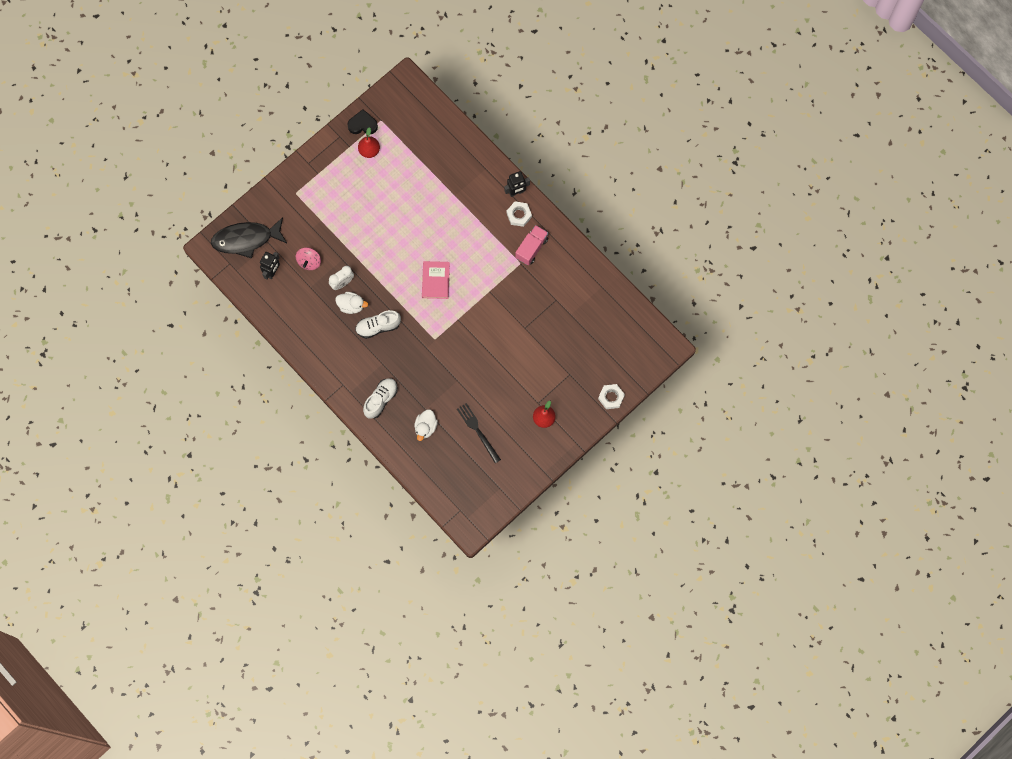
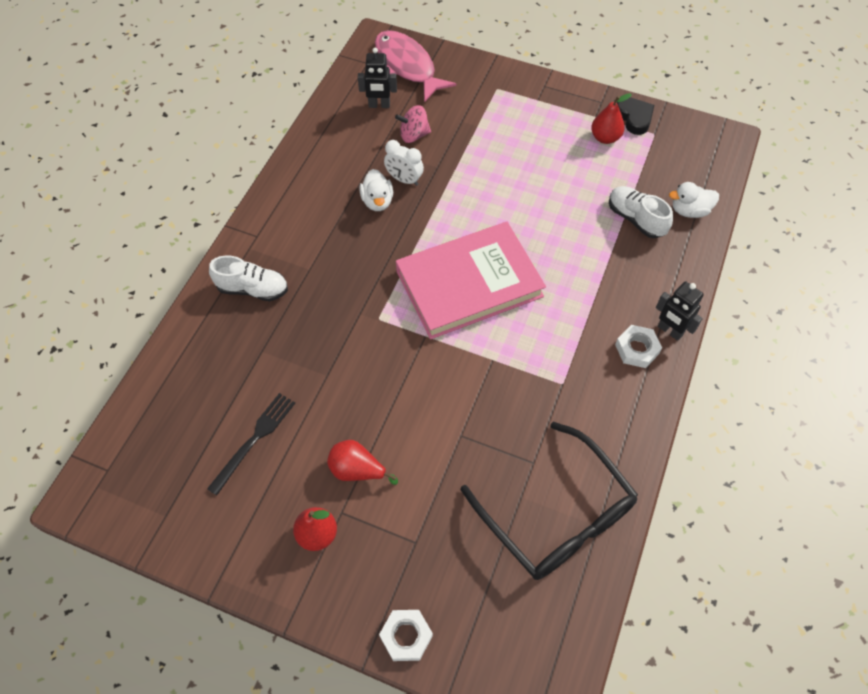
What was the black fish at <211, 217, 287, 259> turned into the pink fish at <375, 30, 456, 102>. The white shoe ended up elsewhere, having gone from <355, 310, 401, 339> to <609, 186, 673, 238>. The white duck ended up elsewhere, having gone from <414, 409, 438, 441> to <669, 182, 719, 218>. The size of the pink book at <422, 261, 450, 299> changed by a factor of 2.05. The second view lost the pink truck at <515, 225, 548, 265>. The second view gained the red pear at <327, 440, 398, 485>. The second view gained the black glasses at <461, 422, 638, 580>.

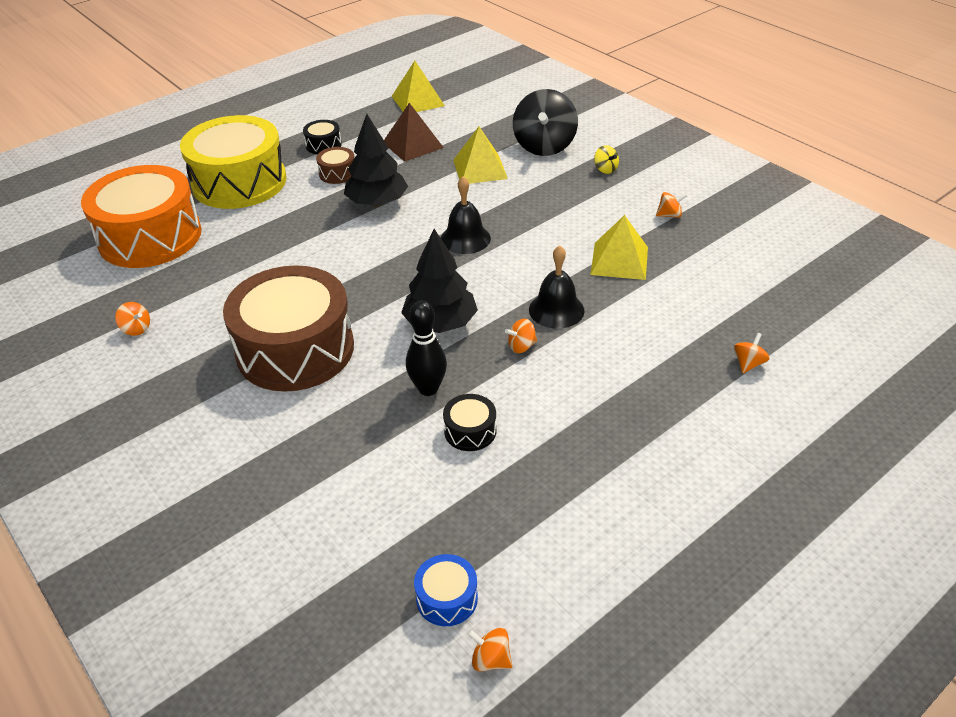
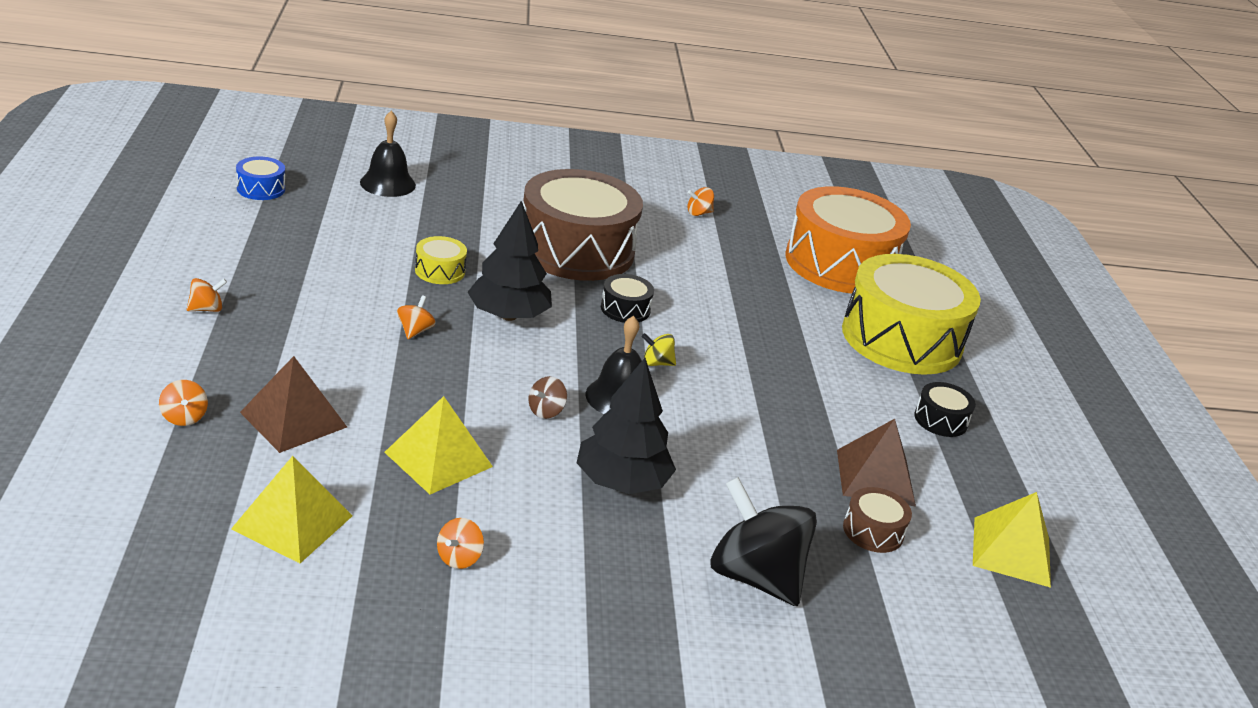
The brown drum ended up elsewhere, having gone from <316, 147, 355, 184> to <843, 487, 912, 553>. The black tree ended up elsewhere, having gone from <344, 114, 408, 206> to <577, 358, 676, 494>. Where the black bowling pin stood at <406, 300, 447, 396>, the yellow drum came to stand at <415, 236, 467, 284>. The black drum ended up elsewhere, having gone from <443, 394, 496, 451> to <601, 274, 654, 323>. The yellow pyramid ended up elsewhere, having gone from <453, 126, 508, 184> to <231, 456, 353, 563>. The orange spinning top ended up elsewhere, having gone from <467, 628, 512, 672> to <187, 278, 227, 312>. The black bell ended up elsewhere, having gone from <529, 245, 585, 329> to <360, 111, 416, 197>. The yellow spinning top ended up elsewhere, having gone from <594, 145, 619, 174> to <641, 333, 676, 366>. The second view gained the brown pyramid at <240, 356, 347, 453>. The second view gained the brown spinning top at <529, 376, 567, 419>.

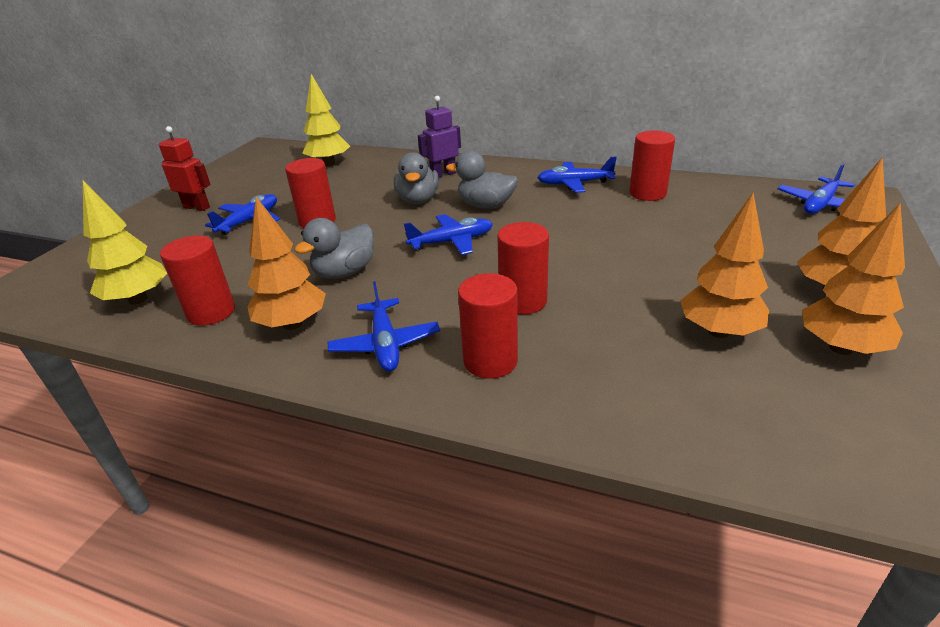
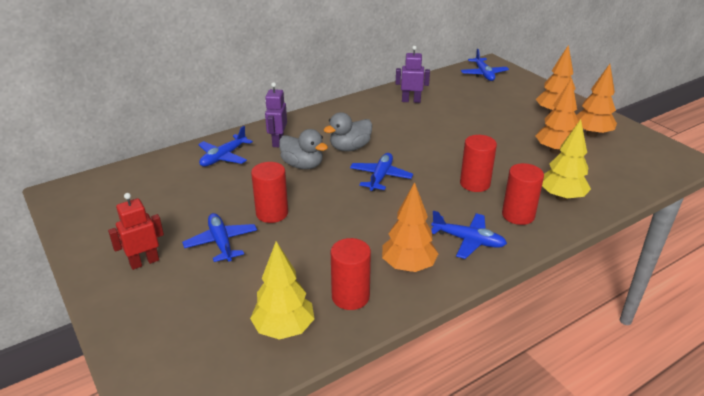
The second view lost the grey duck at <294, 218, 374, 279>. The yellow tree ended up elsewhere, having gone from <303, 74, 350, 166> to <542, 119, 591, 201>. The blue plane ended up elsewhere, having gone from <537, 157, 617, 193> to <198, 126, 253, 167>. Where the red cylinder stood at <629, 131, 675, 201>, the purple robot came to stand at <395, 46, 430, 103>.

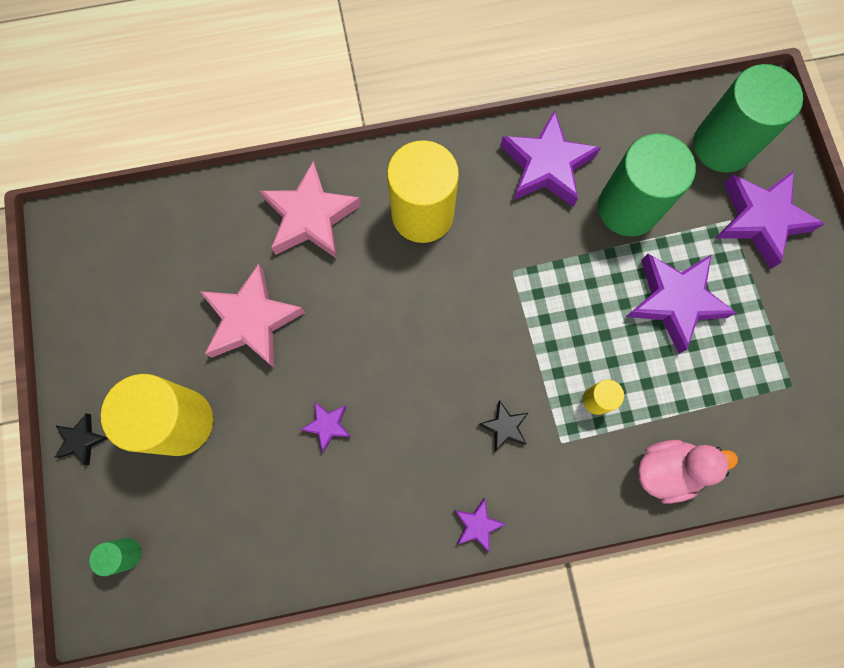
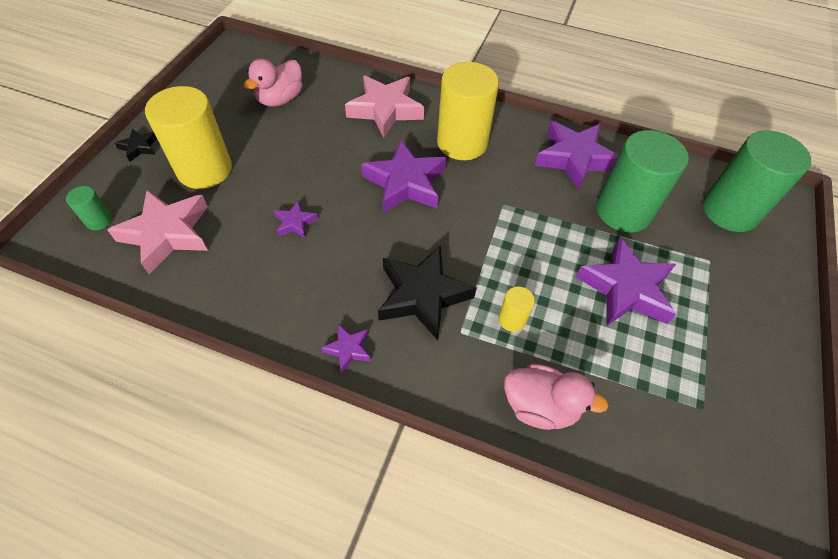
The pink star ended up elsewhere, having gone from <200, 264, 305, 367> to <108, 190, 208, 274>. The size of the black star at <478, 400, 528, 451> changed by a factor of 2.09. The purple star ended up elsewhere, having gone from <716, 171, 824, 269> to <361, 140, 447, 213>. The second view gained the pink duck at <244, 59, 303, 107>.

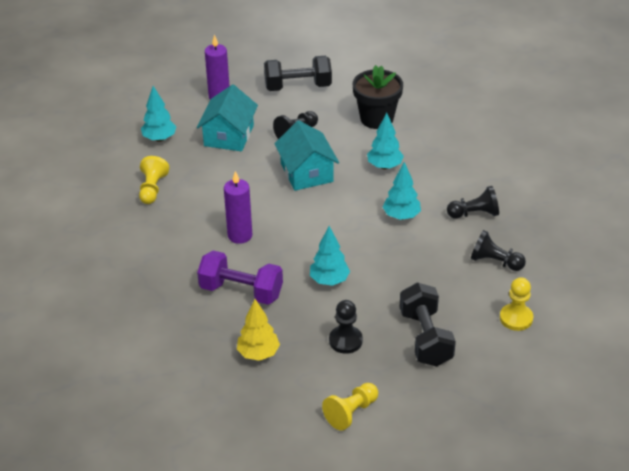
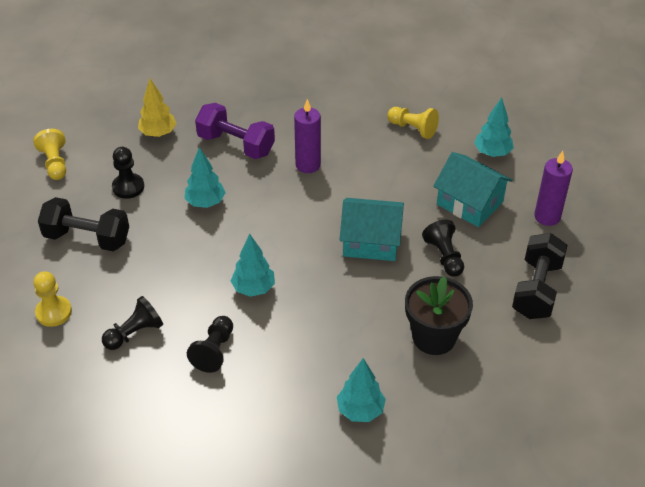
The purple dumbbell at <197, 250, 283, 305> ended up facing another way, 75 degrees clockwise from before. The turquoise tree ended up elsewhere, having gone from <367, 113, 404, 169> to <337, 358, 386, 422>.

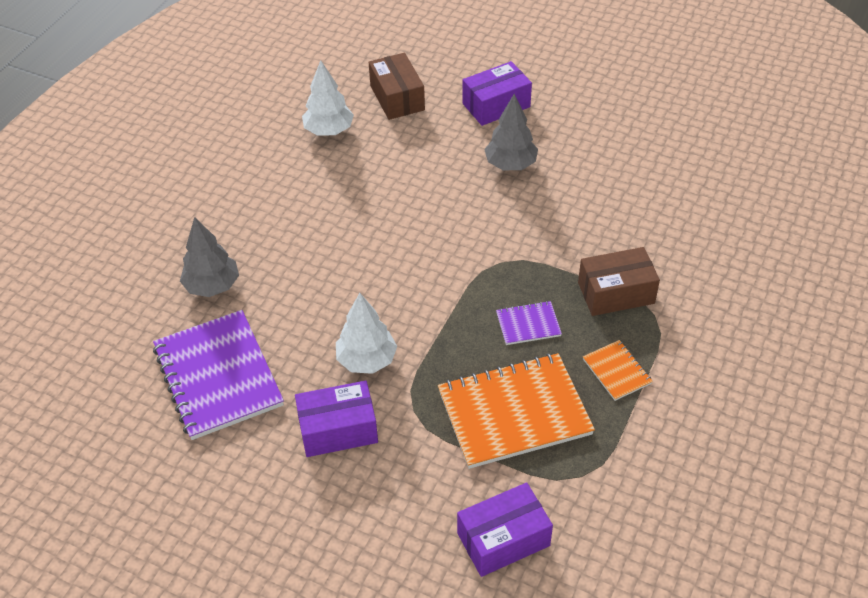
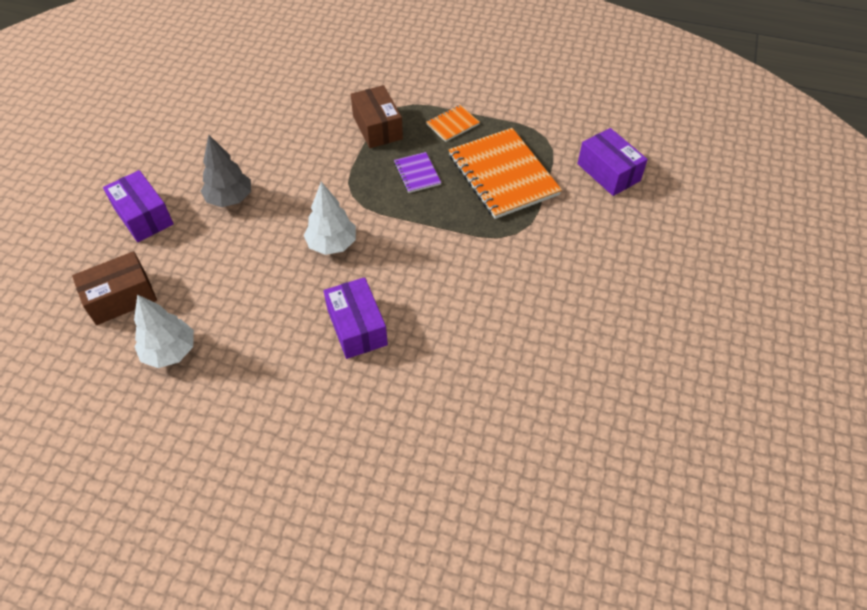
The second view lost the purple notebook at <153, 310, 284, 440>. The second view lost the grey tree at <180, 217, 239, 297>. The purple box ended up elsewhere, having gone from <295, 381, 378, 457> to <323, 277, 388, 359>. The white tree ended up elsewhere, having gone from <336, 293, 397, 374> to <304, 182, 356, 255>.

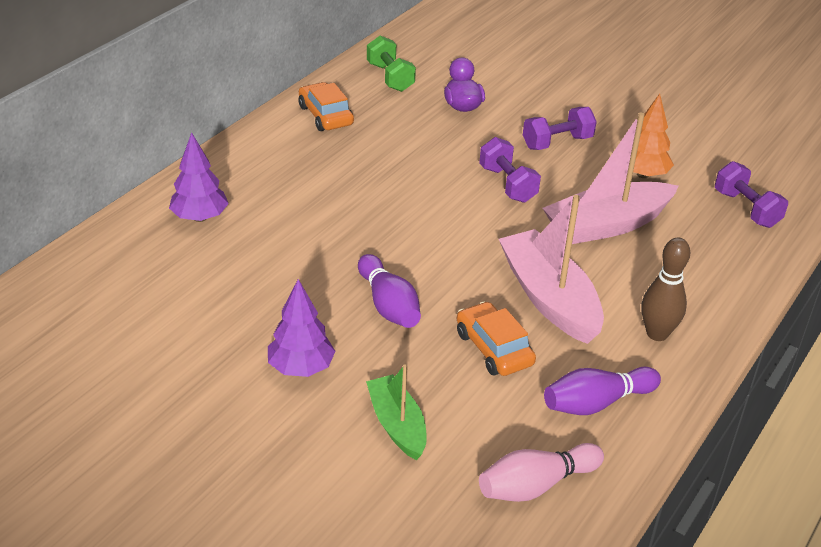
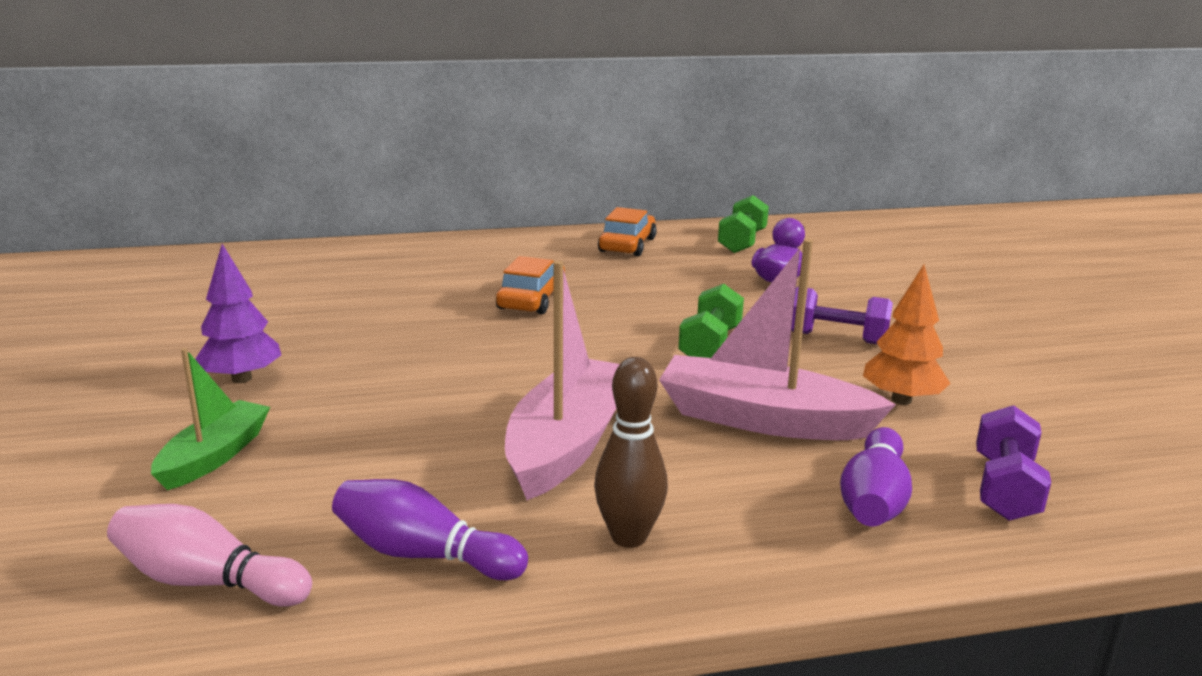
The second view lost the purple tree at <169, 132, 229, 222>. The purple bowling pin ended up elsewhere, having gone from <358, 254, 421, 328> to <840, 427, 912, 526>. The orange car ended up elsewhere, having gone from <457, 302, 536, 376> to <496, 256, 565, 314>. What was the purple dumbbell at <479, 137, 541, 203> turned into the green dumbbell at <678, 284, 744, 358>.

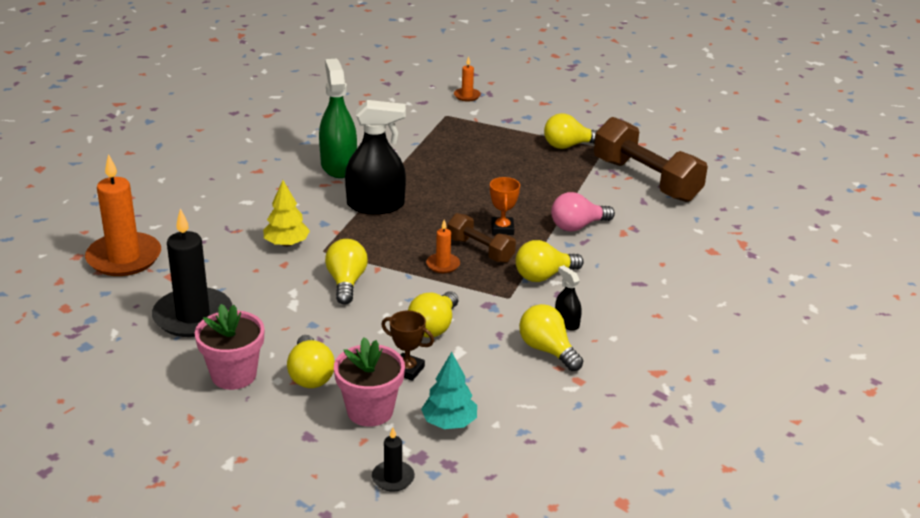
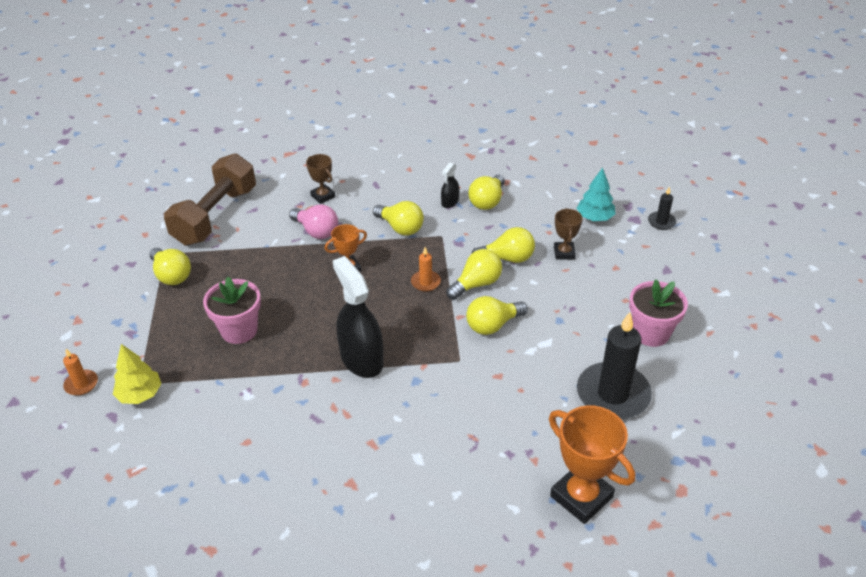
Where the orange candle stood at <85, 154, 161, 276>, the orange trophy came to stand at <549, 405, 635, 524>. The yellow tree ended up elsewhere, having gone from <263, 180, 310, 247> to <113, 344, 161, 404>. The yellow light bulb ended up elsewhere, having gone from <287, 335, 335, 388> to <446, 249, 502, 300>. The second view lost the green spray bottle at <319, 58, 357, 178>. The pink flower pot ended up elsewhere, having gone from <334, 337, 405, 427> to <203, 277, 261, 344>. The second view lost the brown dumbbell at <447, 213, 516, 263>. The second view gained the brown trophy at <306, 154, 335, 204>.

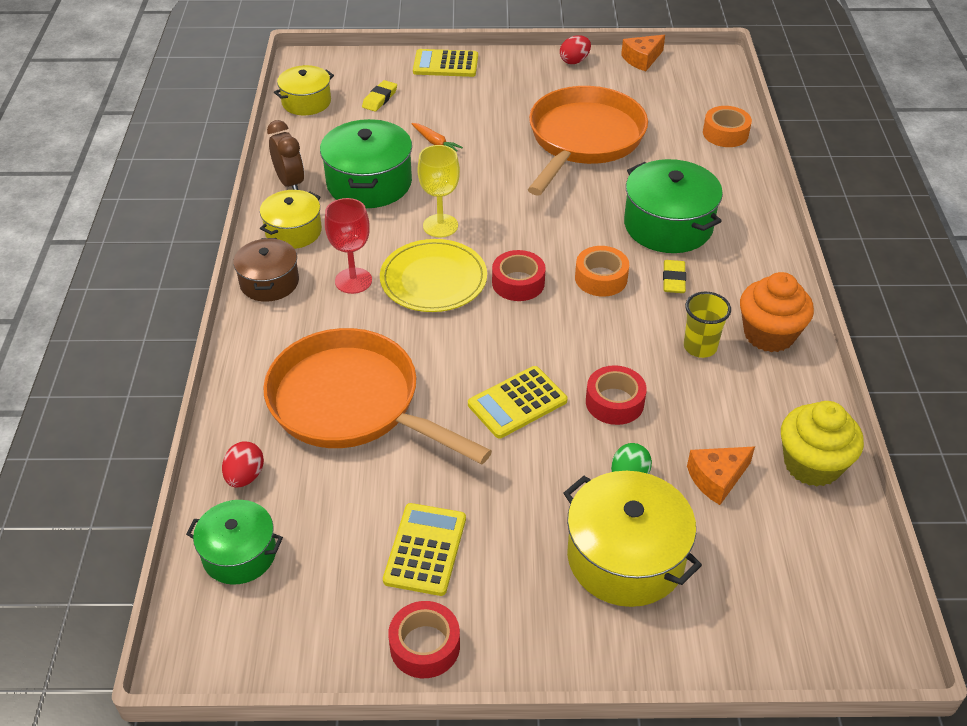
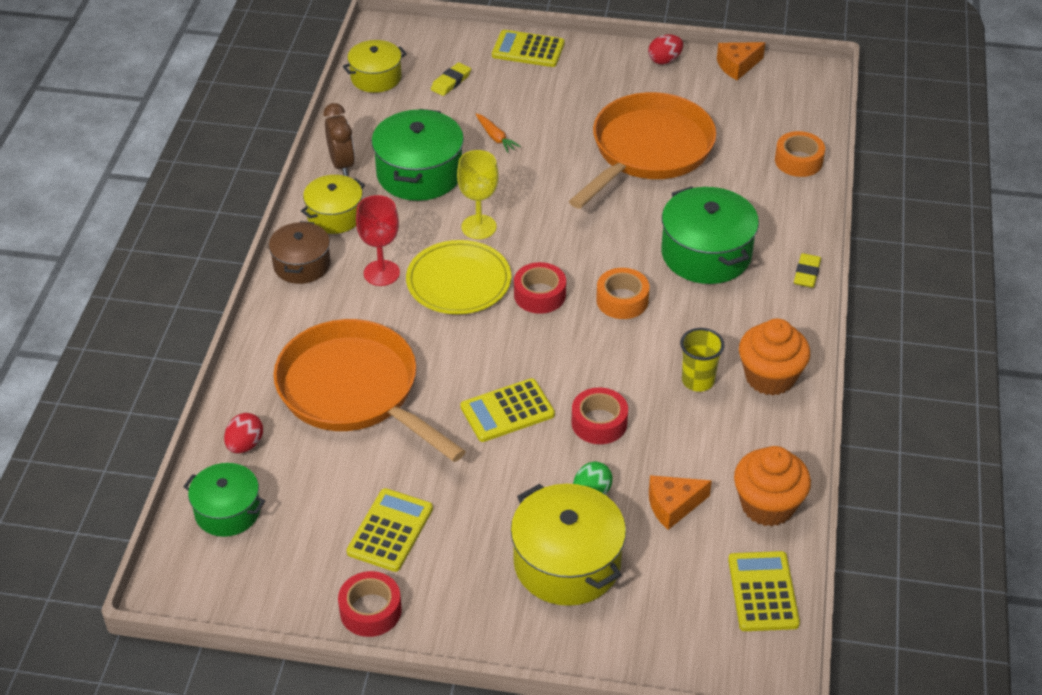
The yellow eraser ended up elsewhere, having gone from <663, 260, 686, 293> to <794, 253, 821, 288>. What was the yellow cupcake at <781, 401, 864, 487> turned into the orange cupcake at <734, 446, 811, 527>. The second view gained the yellow calculator at <728, 551, 800, 631>.

